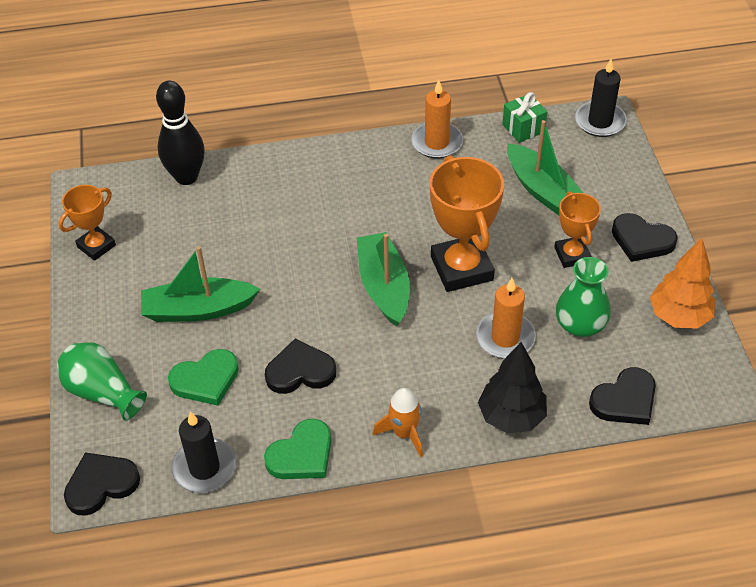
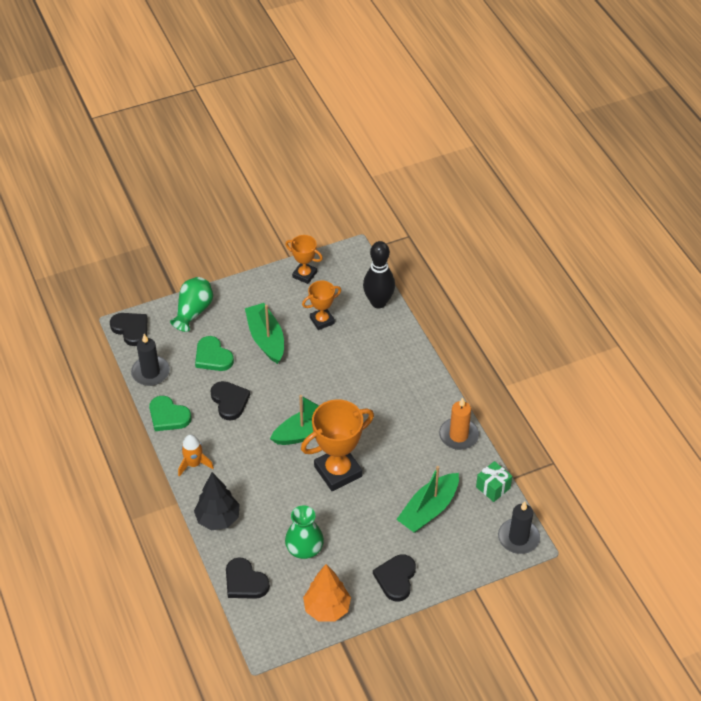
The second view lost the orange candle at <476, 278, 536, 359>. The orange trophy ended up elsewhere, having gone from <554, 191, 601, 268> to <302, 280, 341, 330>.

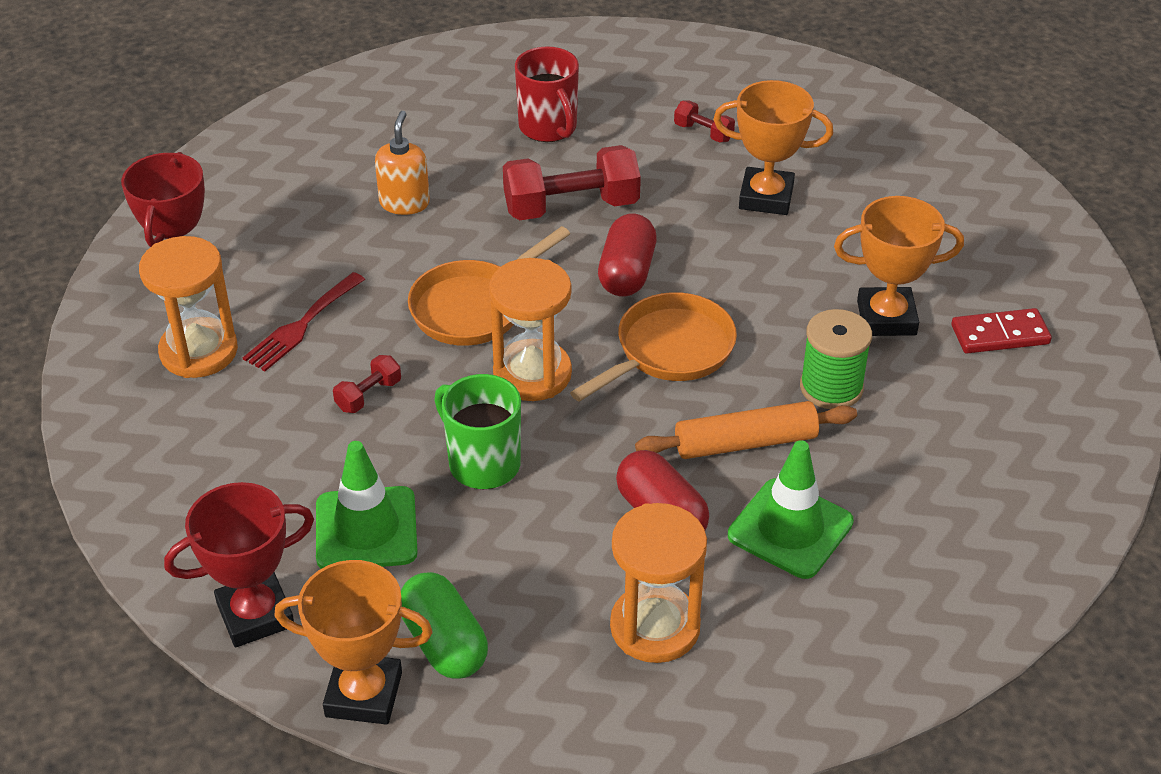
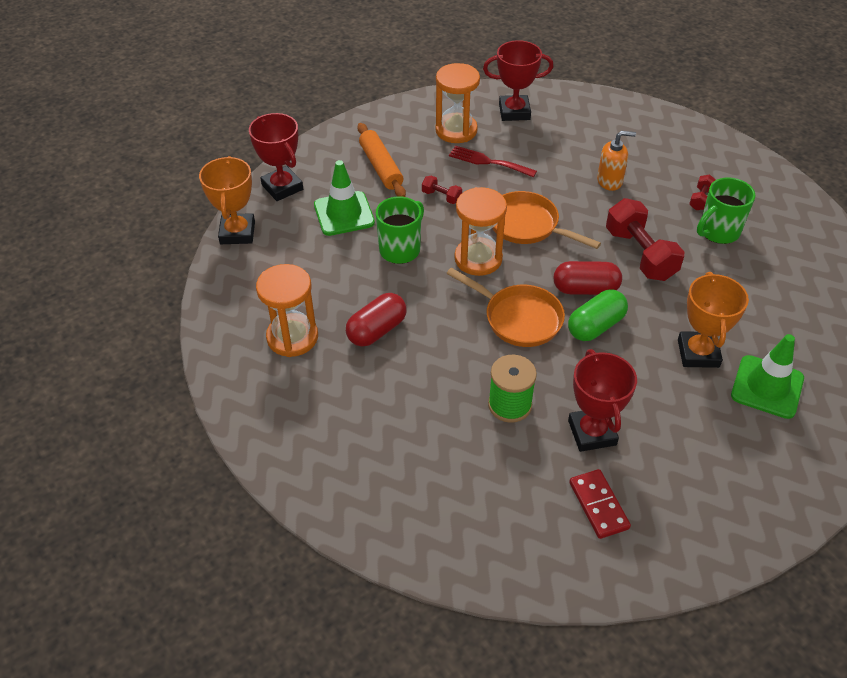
The green capsule ended up elsewhere, having gone from <401, 572, 488, 679> to <568, 289, 628, 341>. What was the red mug at <515, 46, 579, 142> turned into the green mug at <697, 177, 755, 244>. The orange rolling pin ended up elsewhere, having gone from <635, 401, 857, 459> to <357, 123, 406, 197>. The red dumbbell ended up elsewhere, having gone from <674, 101, 735, 143> to <689, 175, 716, 210>. The green traffic cone ended up elsewhere, having gone from <728, 440, 854, 579> to <731, 334, 804, 419>. What was the orange trophy at <834, 196, 964, 336> turned into the red trophy at <568, 349, 637, 452>.

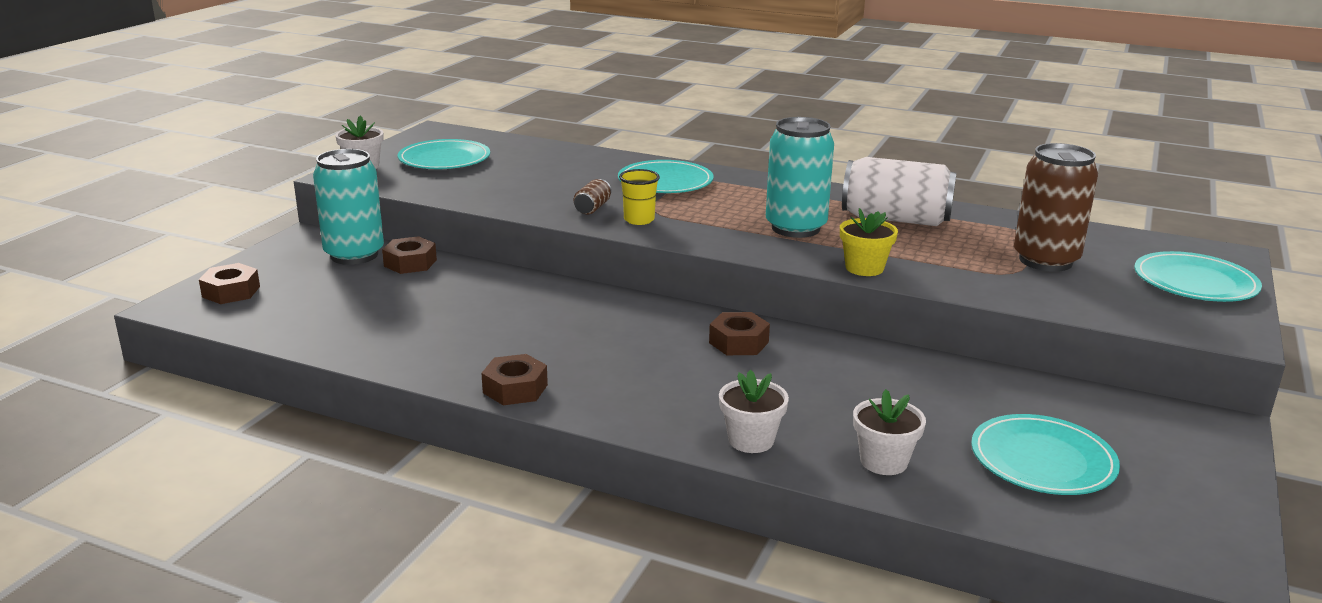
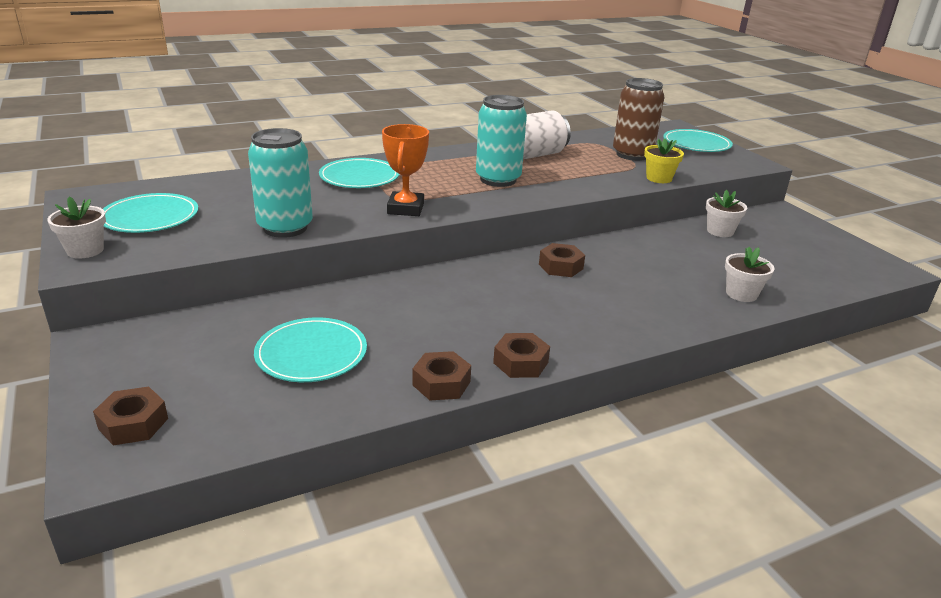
The turquoise can ended up elsewhere, having gone from <313, 149, 384, 265> to <248, 128, 313, 238>. The brown nut ended up elsewhere, having gone from <382, 236, 437, 274> to <412, 351, 471, 400>. The second view lost the brown can at <574, 179, 611, 214>. Where the yellow cup stood at <619, 169, 660, 225>, the orange trophy came to stand at <382, 124, 429, 216>. The white flower pot ended up elsewhere, having gone from <719, 370, 789, 453> to <706, 190, 747, 237>. The yellow flower pot ended up elsewhere, having gone from <840, 208, 898, 276> to <644, 138, 684, 183>. The turquoise plate ended up elsewhere, having gone from <971, 414, 1120, 495> to <254, 317, 367, 382>.

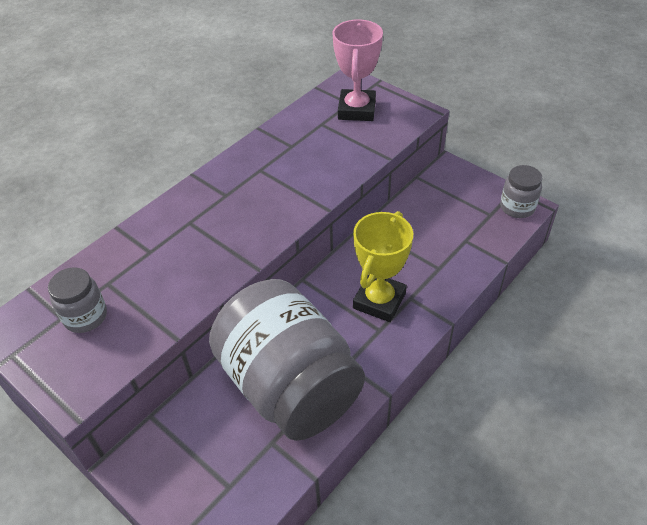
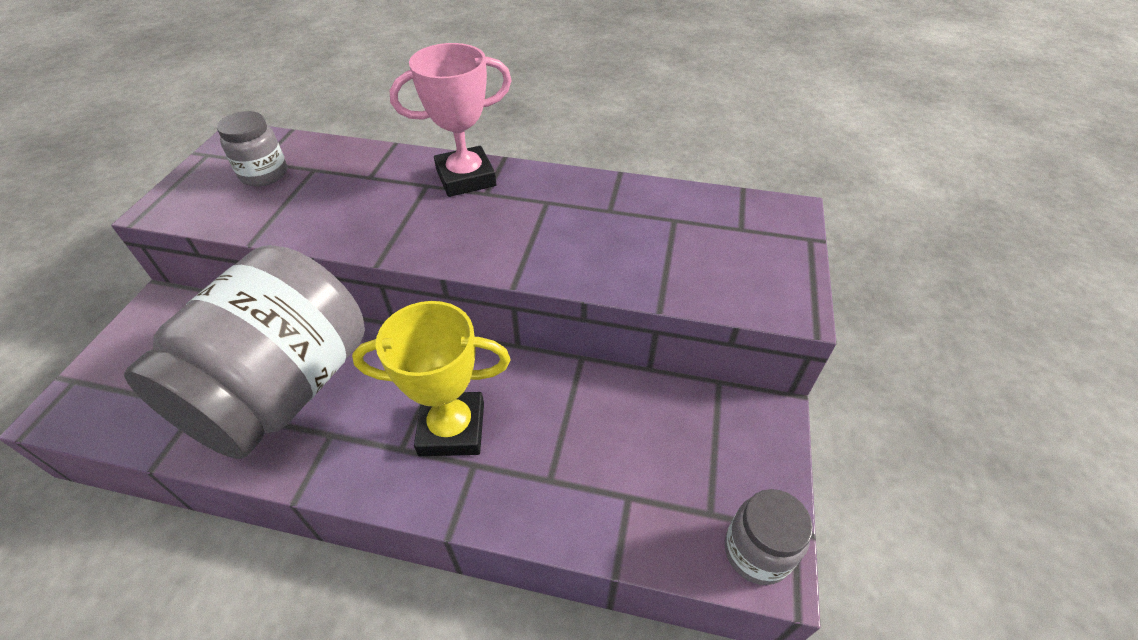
The pink trophy ended up elsewhere, having gone from <333, 19, 383, 121> to <390, 43, 512, 197>.

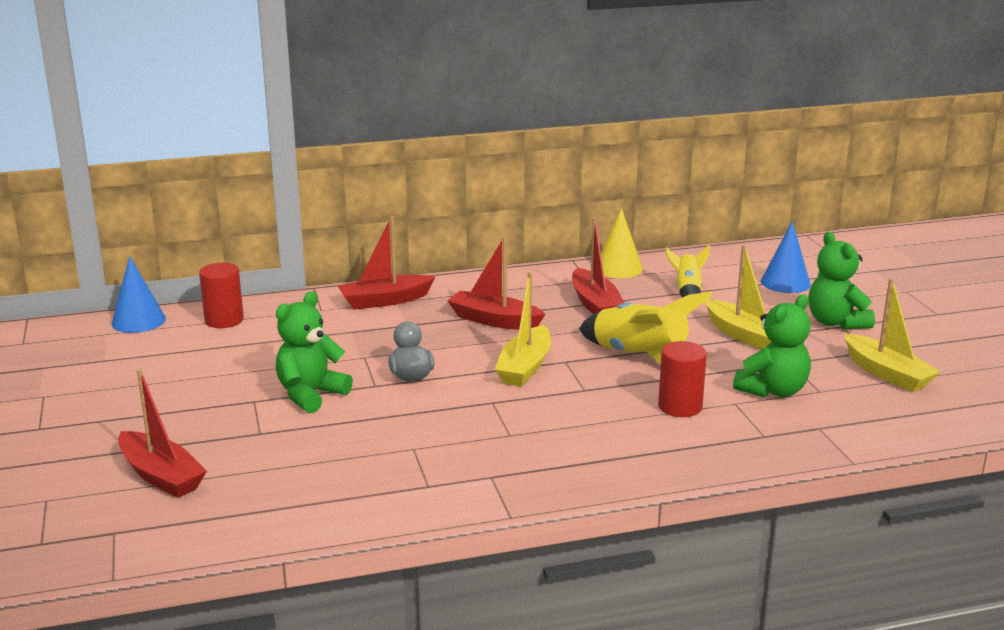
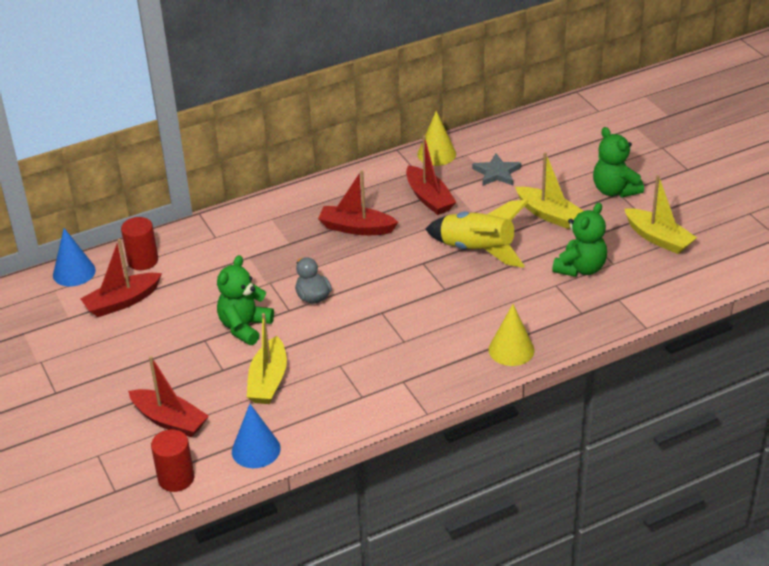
The red boat ended up elsewhere, having gone from <338, 216, 435, 310> to <81, 239, 162, 317>. The yellow boat ended up elsewhere, having gone from <495, 272, 551, 387> to <247, 313, 287, 404>. The red cylinder ended up elsewhere, having gone from <658, 341, 707, 417> to <151, 429, 194, 492>. Where the yellow rocket stood at <665, 245, 710, 297>, the grey star came to stand at <472, 154, 521, 186>. The blue cone ended up elsewhere, having gone from <761, 221, 811, 293> to <232, 404, 281, 468>. The second view gained the yellow cone at <489, 304, 535, 366>.

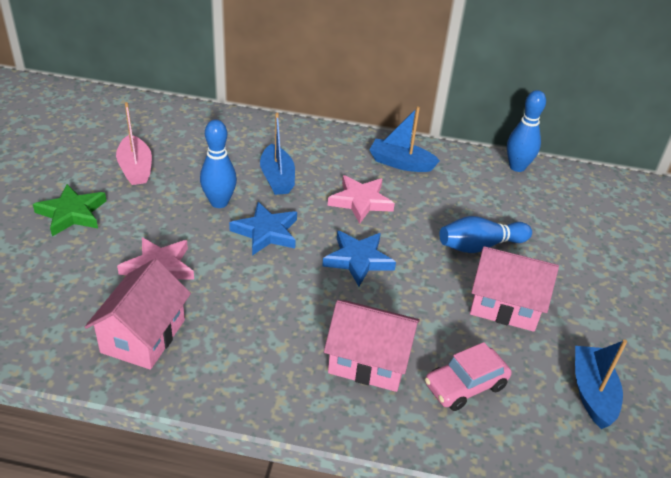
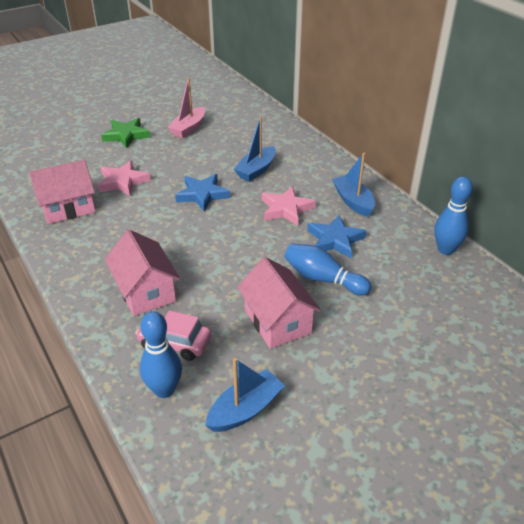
The blue bowling pin ended up elsewhere, having gone from <200, 120, 237, 208> to <140, 311, 182, 398>. The blue star ended up elsewhere, having gone from <322, 231, 396, 286> to <308, 215, 366, 258>.

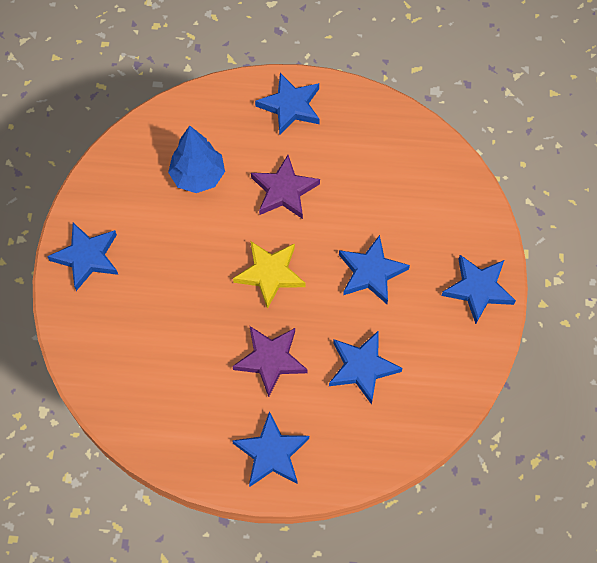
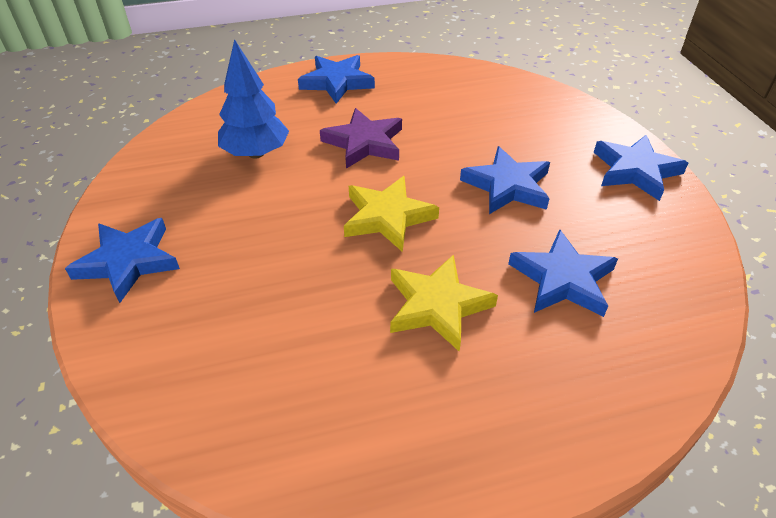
What was the purple star at <232, 326, 308, 397> turned into the yellow star at <390, 254, 498, 352>. The second view lost the blue star at <232, 411, 309, 487>.

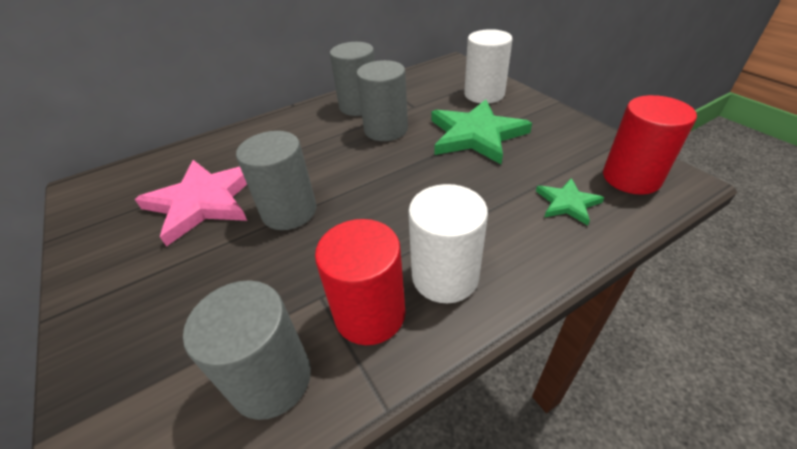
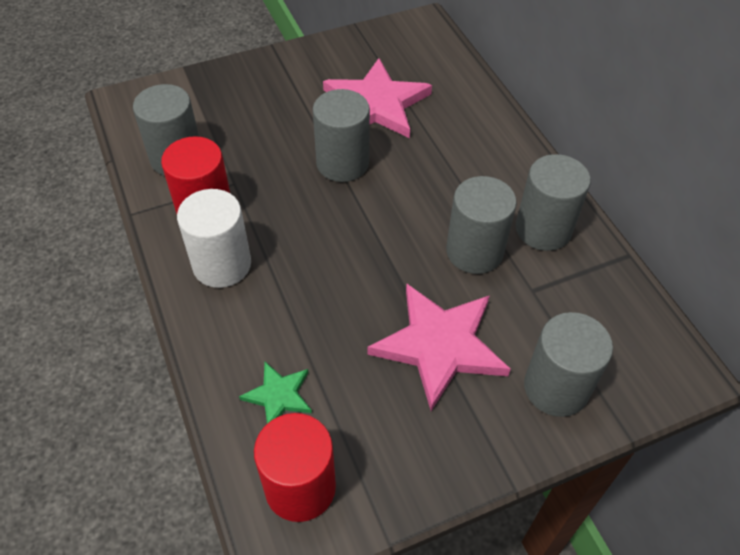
What was the green star at <431, 100, 532, 164> turned into the pink star at <368, 284, 511, 411>. What was the white cylinder at <464, 29, 513, 103> turned into the grey cylinder at <524, 312, 613, 417>.

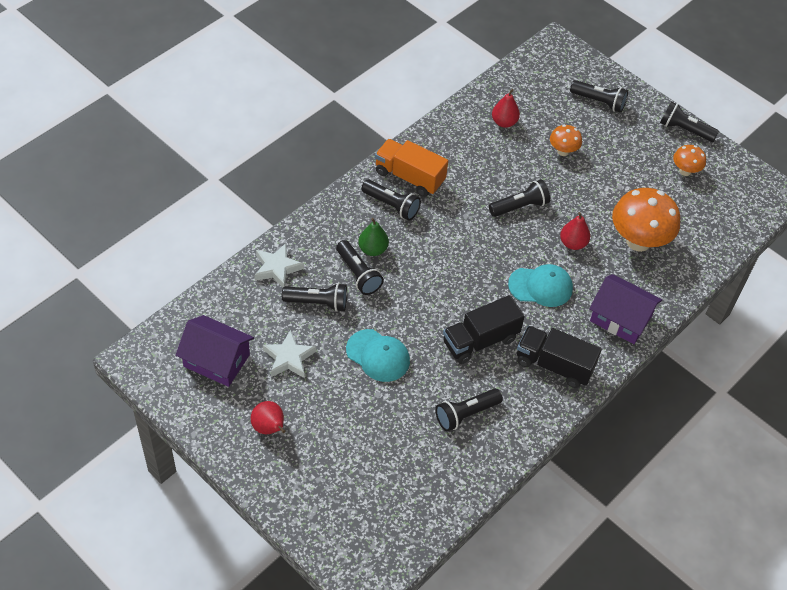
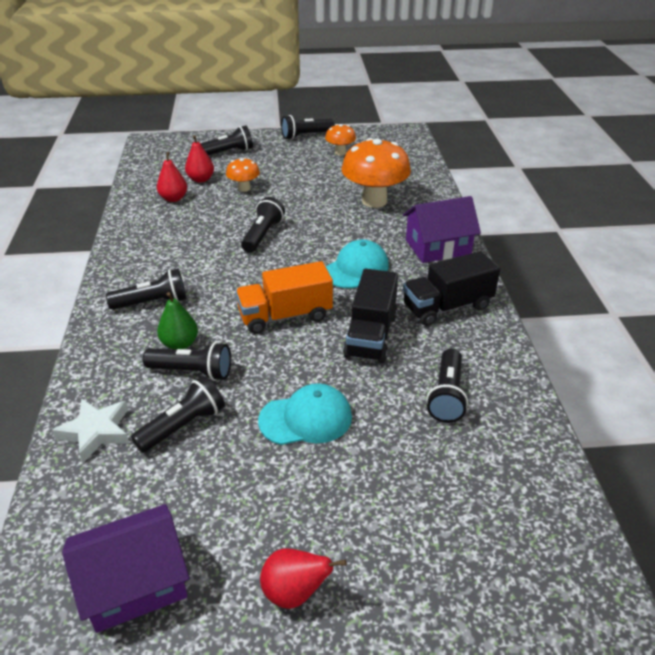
The second view lost the white star at <263, 329, 316, 378>. The orange truck ended up elsewhere, having gone from <375, 139, 448, 197> to <235, 261, 333, 334>. The red pear ended up elsewhere, having gone from <560, 212, 590, 250> to <185, 135, 214, 183>.

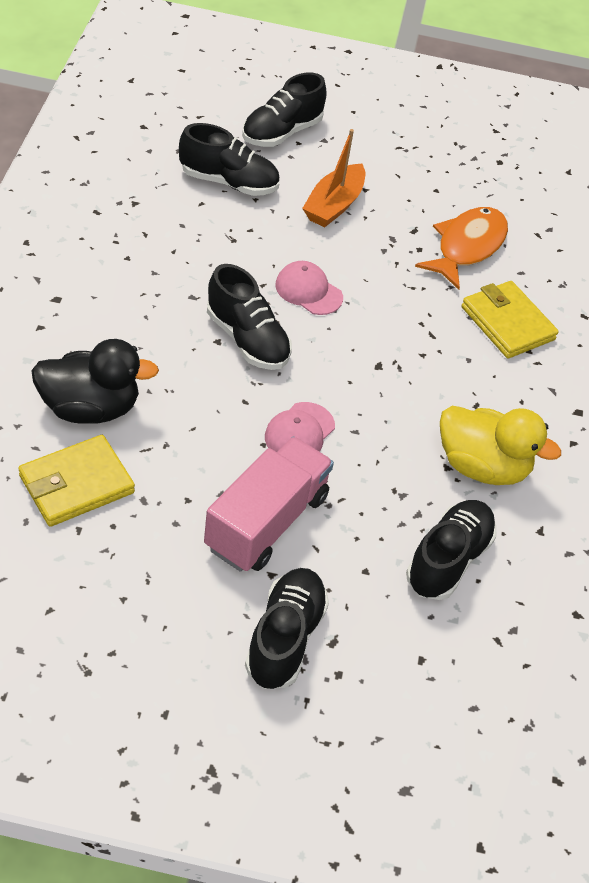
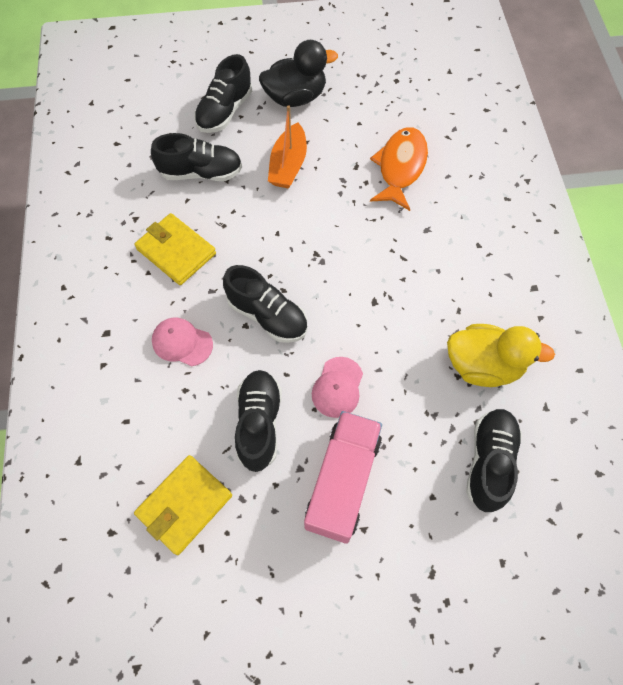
The black duck ended up elsewhere, having gone from <31, 339, 159, 424> to <259, 40, 338, 107>. The black shoe ended up elsewhere, having gone from <245, 568, 329, 689> to <235, 370, 282, 472>. The pink cap ended up elsewhere, having gone from <275, 261, 343, 315> to <152, 318, 213, 366>. The yellow wallet ended up elsewhere, having gone from <462, 281, 559, 358> to <134, 213, 216, 285>.

